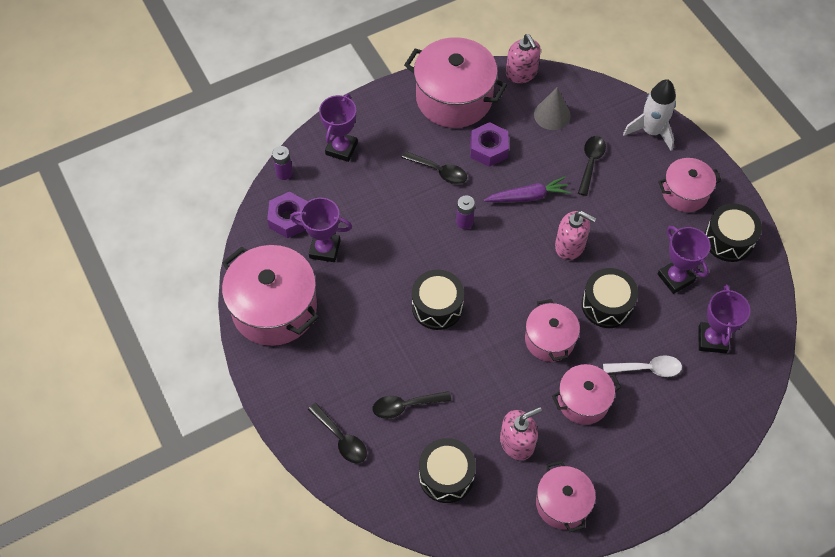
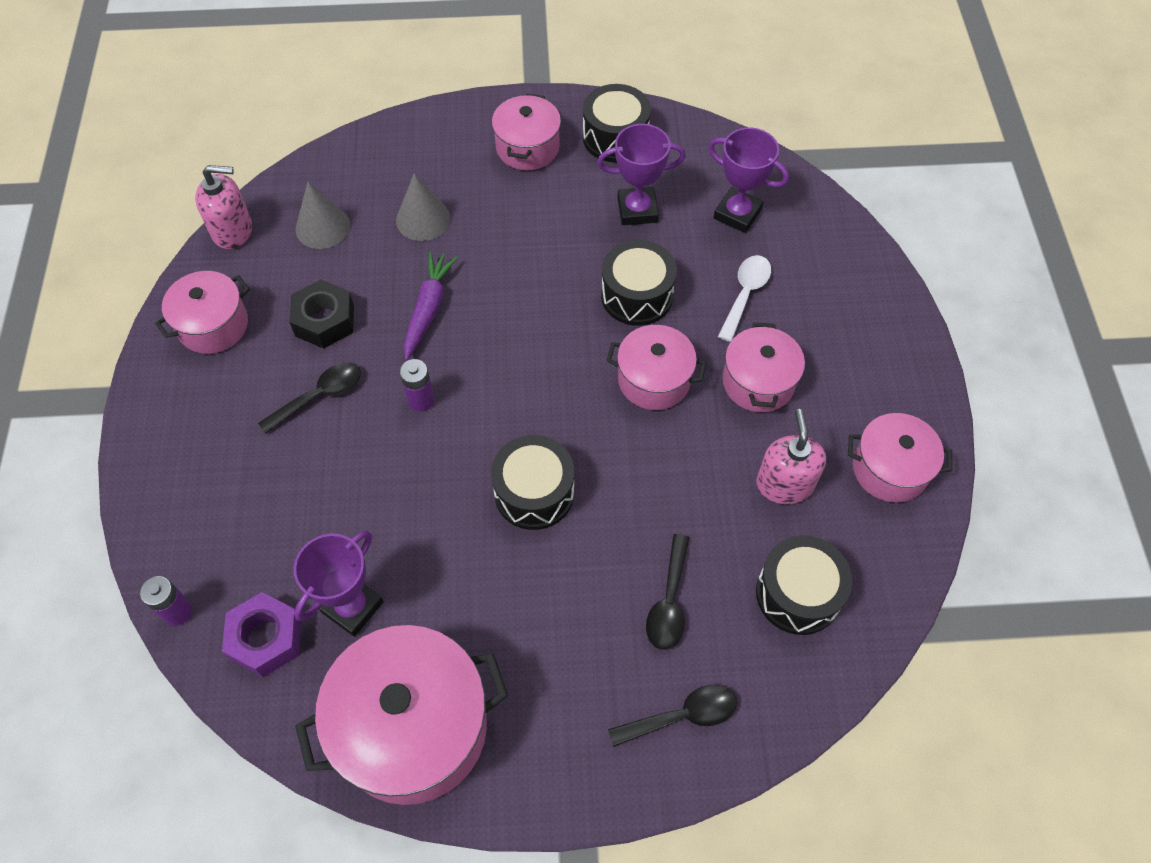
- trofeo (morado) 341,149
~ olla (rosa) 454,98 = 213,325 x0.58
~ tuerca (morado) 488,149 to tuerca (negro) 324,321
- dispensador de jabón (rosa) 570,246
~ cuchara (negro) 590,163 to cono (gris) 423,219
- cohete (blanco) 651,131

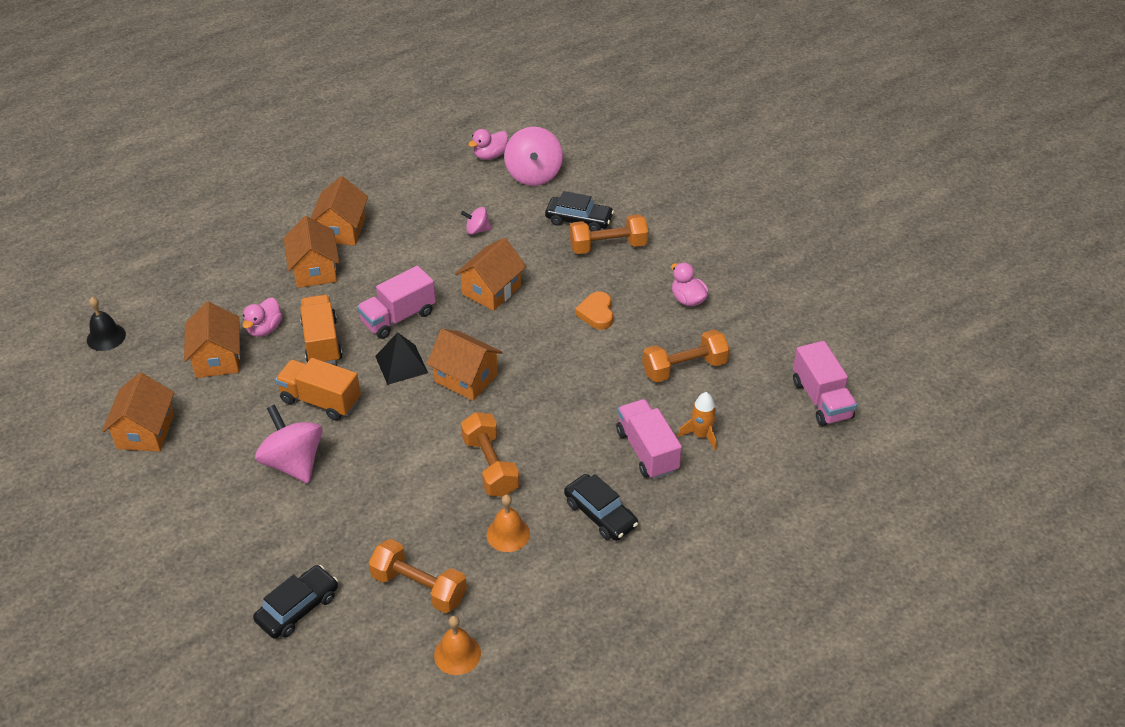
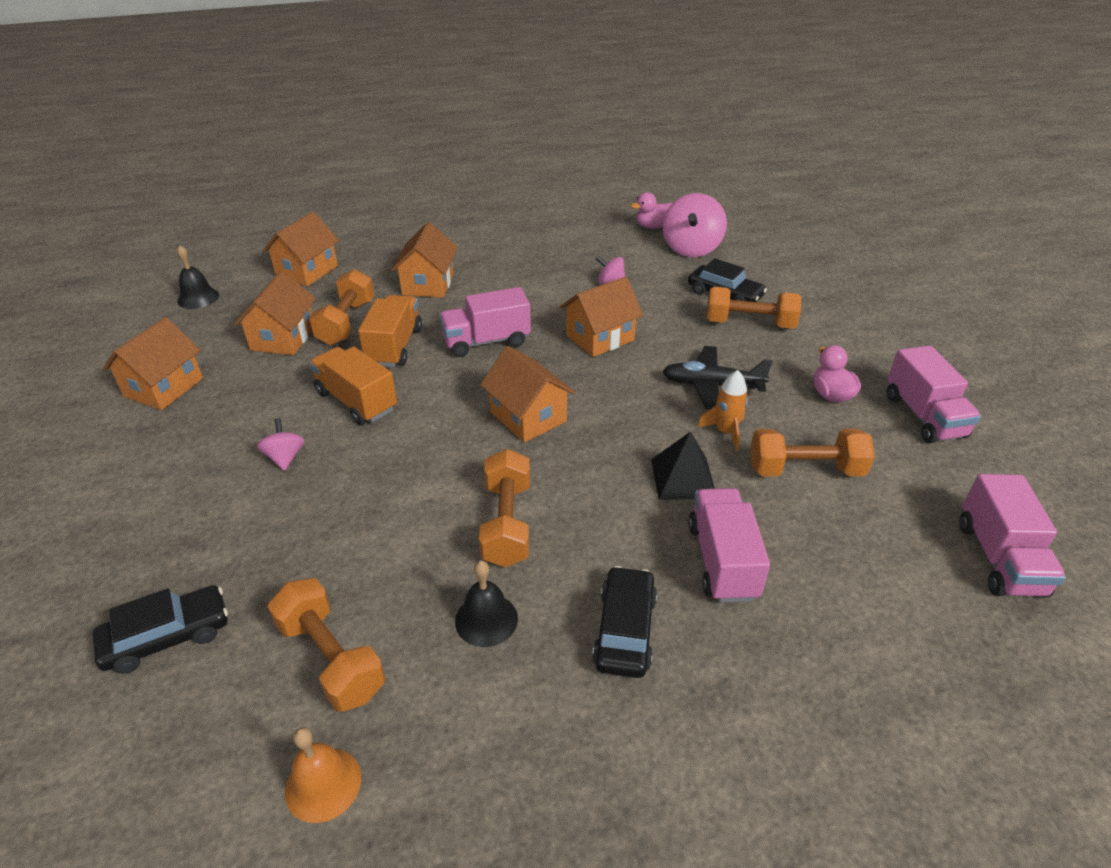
~ pato (rosa) 264,329 to mancuerna (naranja) 346,322
~ peonza (rosa) 293,463 = 285,457 x0.51
~ casa (naranja) 341,230 to 307,271
~ pirámide (negro) 401,364 to 683,478
~ campana (naranja) 508,534 to campana (negro) 486,619
~ coche (negro) 600,514 = 625,630 150 degrees counterclockwise
~ corazón (naranja) 596,313 to avión (negro) 711,385
~ cohete (naranja) 701,435 to 725,432
+ camión (rosa) 924,416

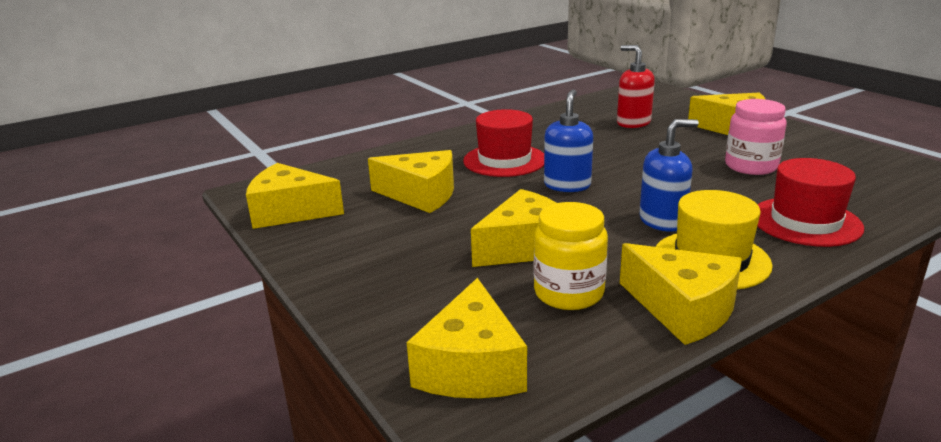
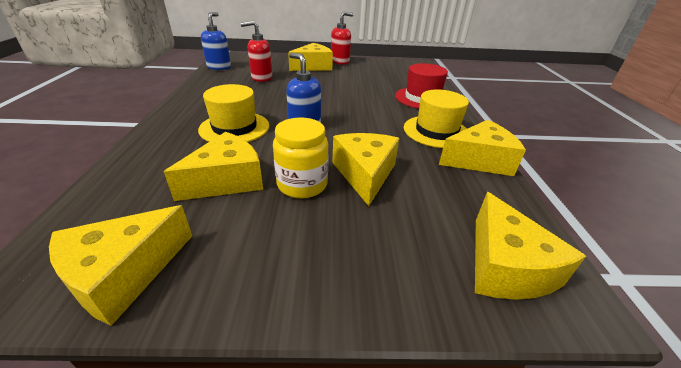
~ queso (amarillo) 471,366 = 505,266 45 degrees clockwise
~ sombrero (rojo) 504,160 to sombrero (amarillo) 234,127
~ tarro (amarillo) 568,293 to 302,184
~ dispensador de jabón (azul) 662,221 to 219,67
- tarro (rosa) 751,166
+ dispensador de jabón (rojo) 340,61

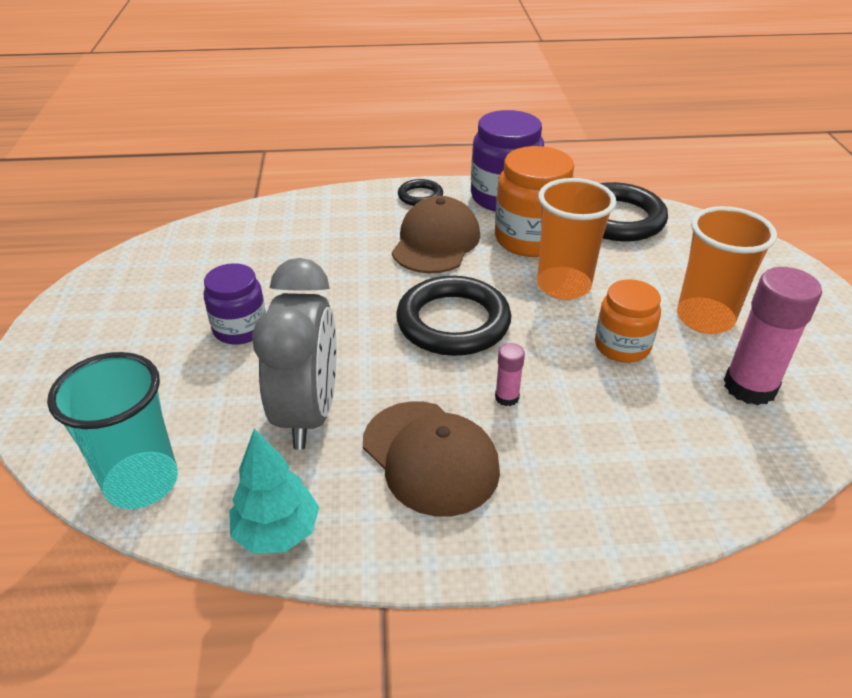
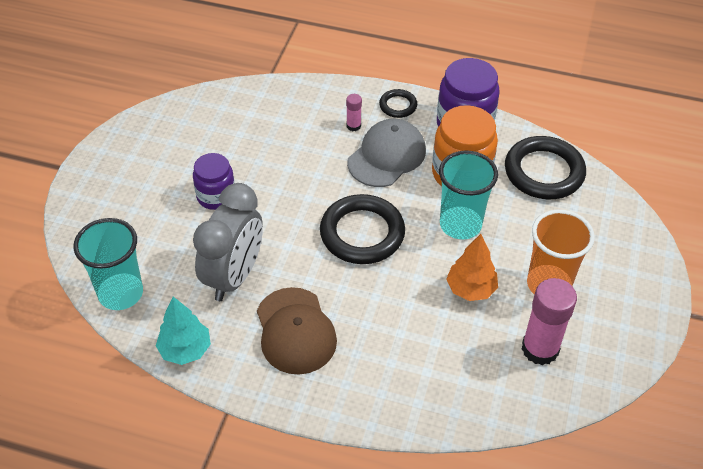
~ gorra (marrón) 436,242 to gorra (gris) 386,156
~ barra de pegamento (rosa) 507,397 to 353,126
~ vaso (naranja) 563,286 to vaso (turquesa) 460,225
~ tarro (naranja) 622,346 to árbol (naranja) 470,289

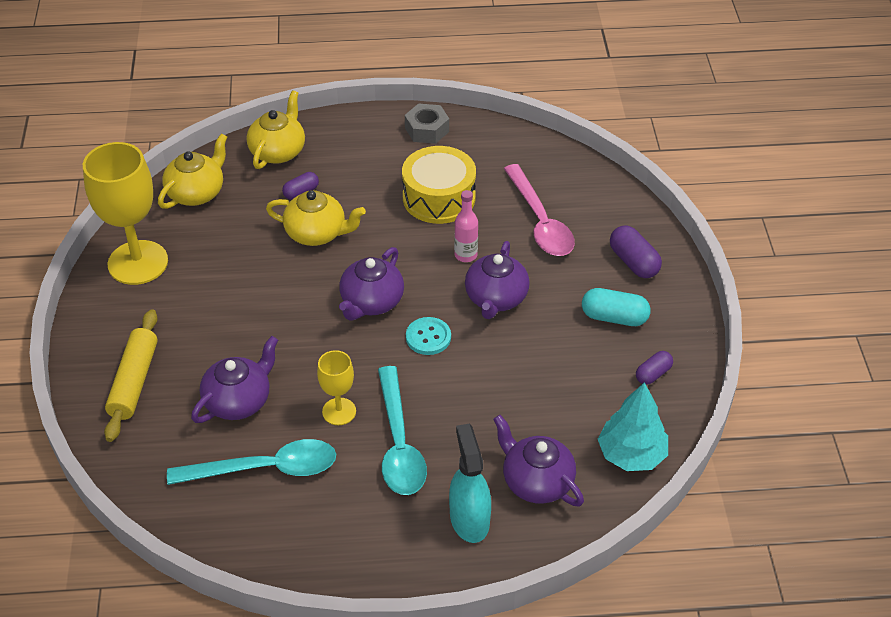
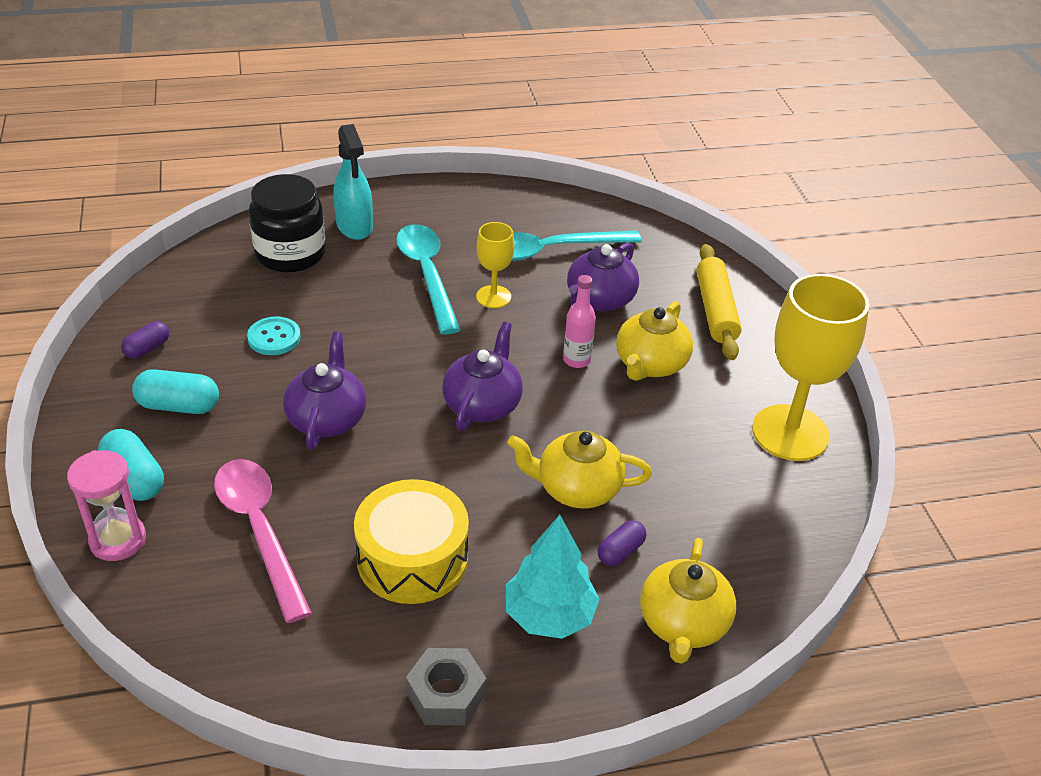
~ tetera (amarillo) 197,193 to 650,364
~ botón (turquesa) 428,337 to 274,338
~ botella (rosa) 465,255 to 576,360
~ tetera (morado) 536,481 to tarro (negro) 290,254
~ árbol (turquesa) 631,455 to 549,615
~ cápsula (morado) 633,262 to cápsula (turquesa) 134,478
+ reloj de arena (rosa) 118,540

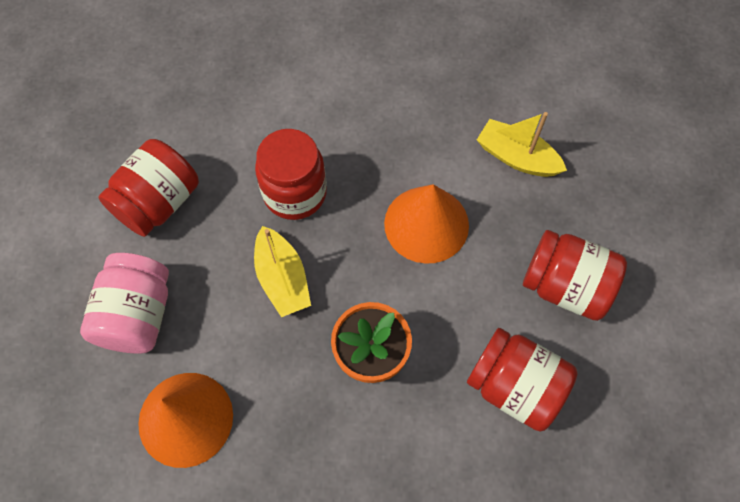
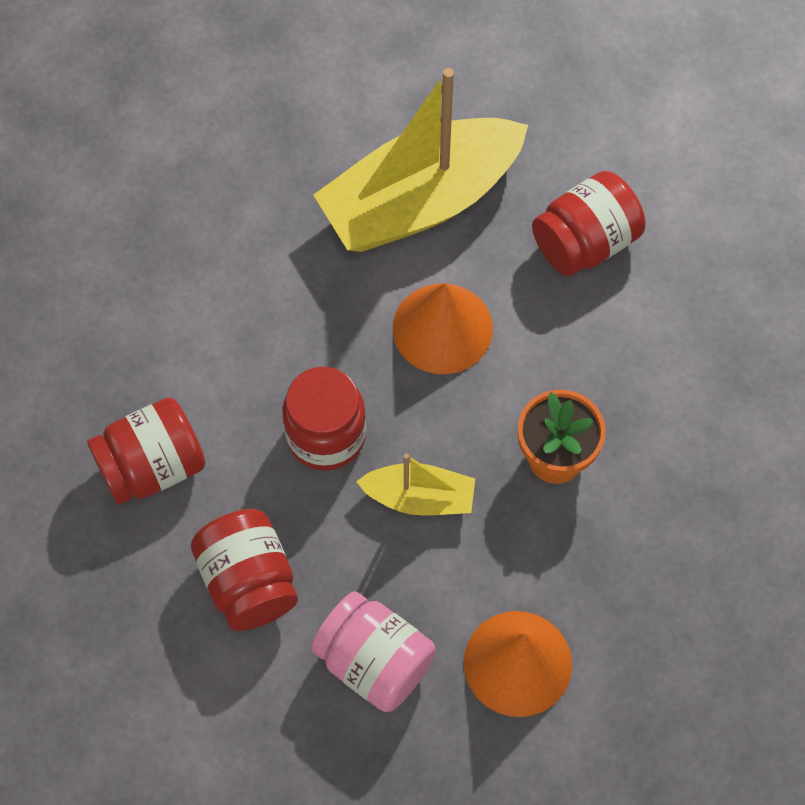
~ tarro (rojo) 515,386 to 152,466
~ barco (amarillo) 517,157 = 420,201 x2.05

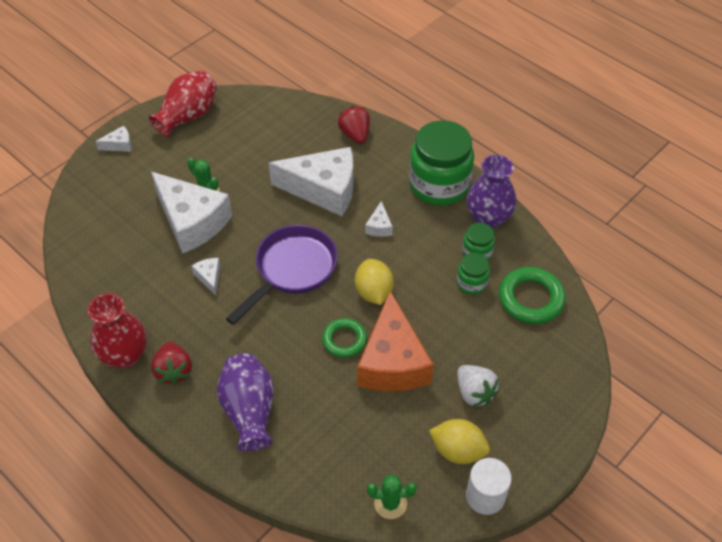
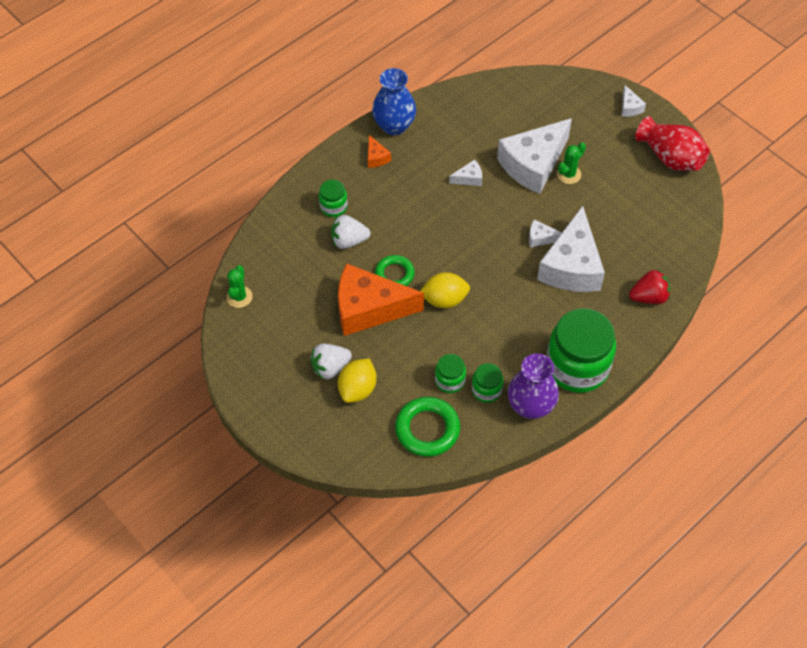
~ florero (rojo) 125,355 to florero (azul) 394,126
~ fresa (rojo) 174,371 to queso (naranja) 376,157
~ florero (morado) 249,411 to tarro (verde) 333,207
- sartén (morado) 292,270
~ queso (blanco) 379,226 to 540,238
~ limón (amarillo) 458,450 to 358,389
- cilindro (blanco) 485,496
+ fresa (blanco) 349,241

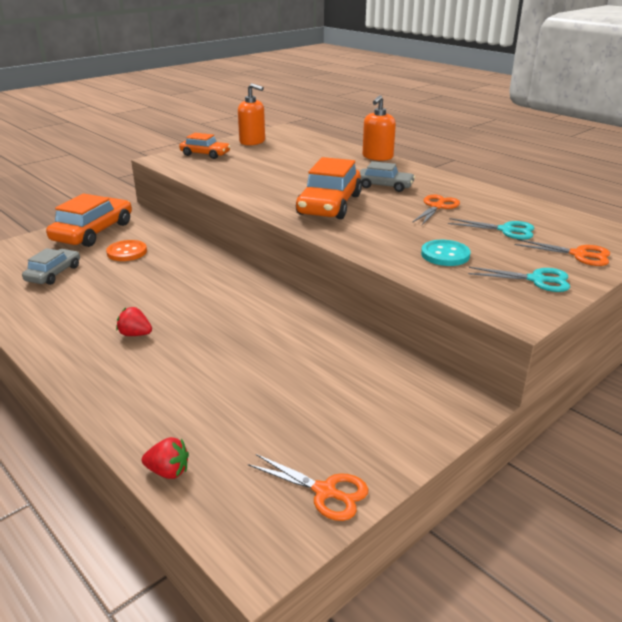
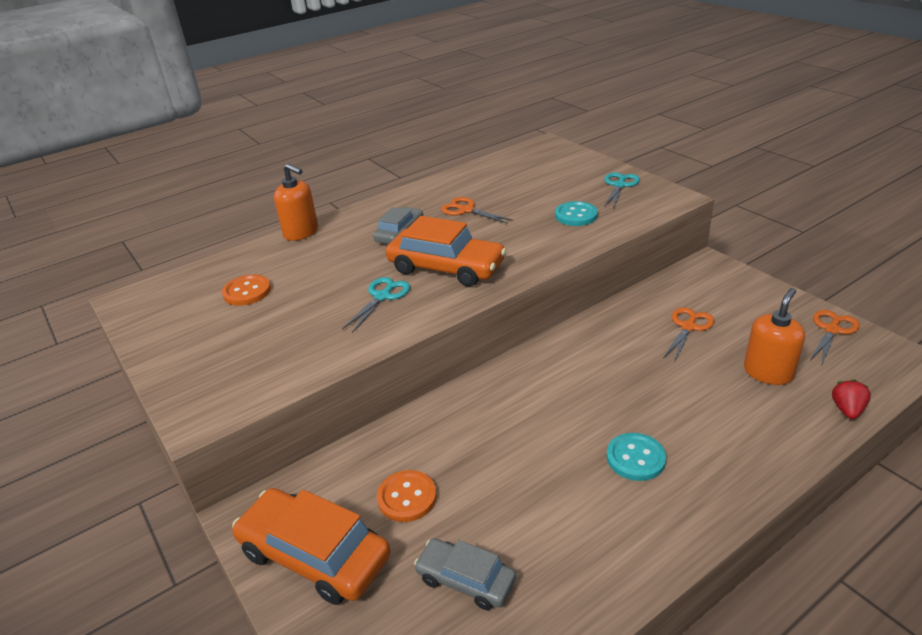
~ fresa (rojo) 135,334 to botón (turquesa) 635,458
- coche (naranja) 205,154
~ dispensador de jabón (naranja) 252,142 to 768,372
~ tijeras (turquesa) 506,230 to 382,296
~ tijeras (naranja) 578,254 to 688,327
+ botón (naranja) 247,292

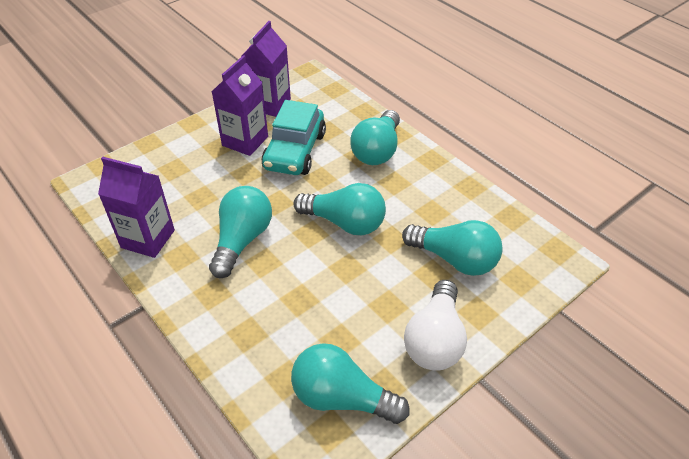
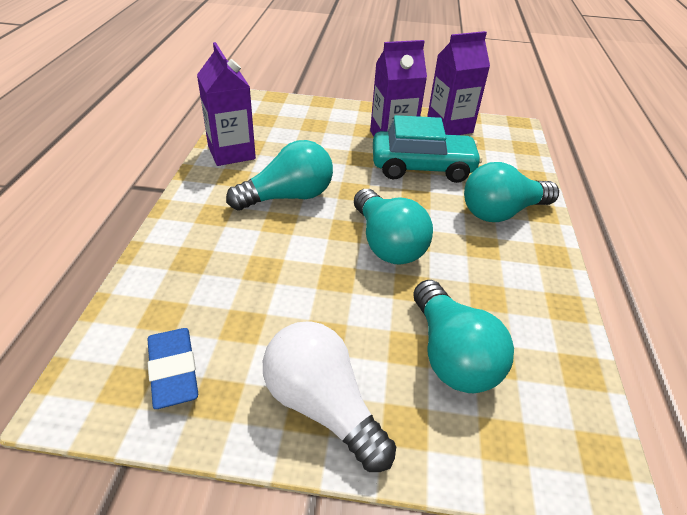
~ coche (turquesa) 295,151 = 422,167 150 degrees counterclockwise
~ bombilla (turquesa) 342,397 to goma de borrar (azul) 173,370
~ bombilla (blanco) 435,339 = 322,406 75 degrees clockwise

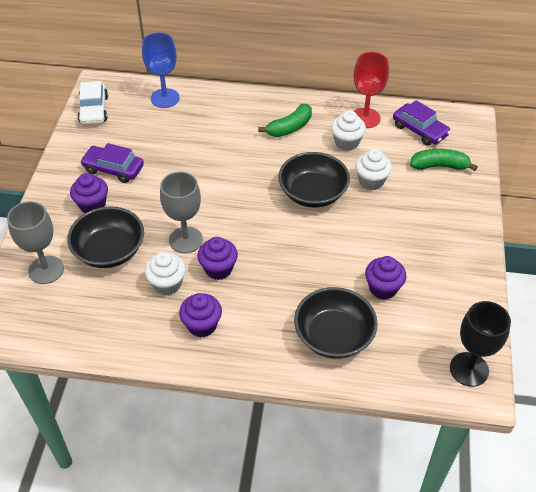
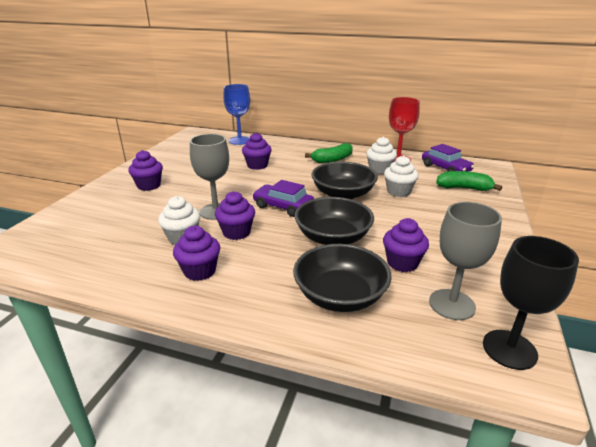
~ copa (gris) 46,270 to 452,304
~ cuenco (negro) 109,250 to 333,237
- coche (blanco) 94,110
~ coche (morado) 113,169 to 283,206
+ magdalena (morado) 257,165

